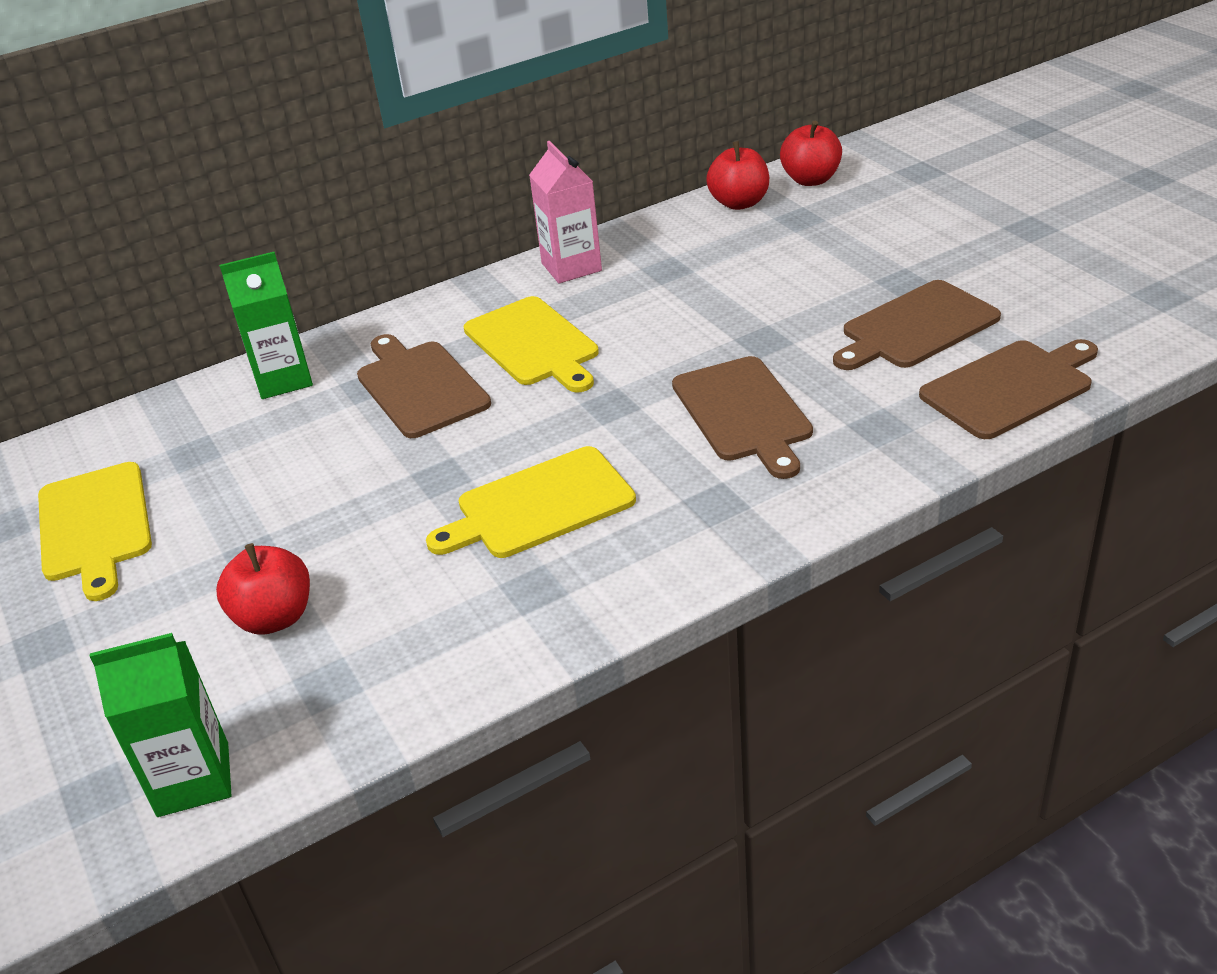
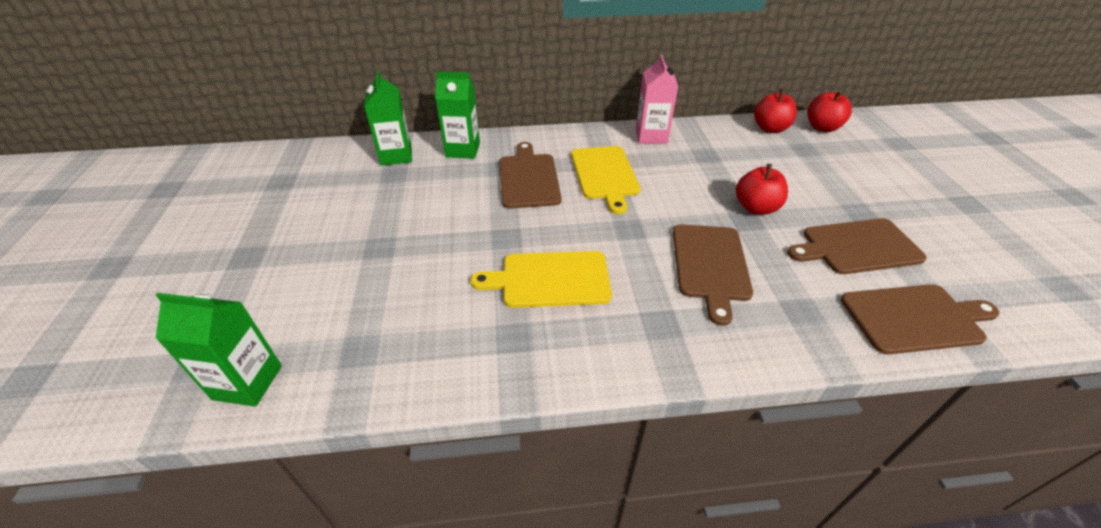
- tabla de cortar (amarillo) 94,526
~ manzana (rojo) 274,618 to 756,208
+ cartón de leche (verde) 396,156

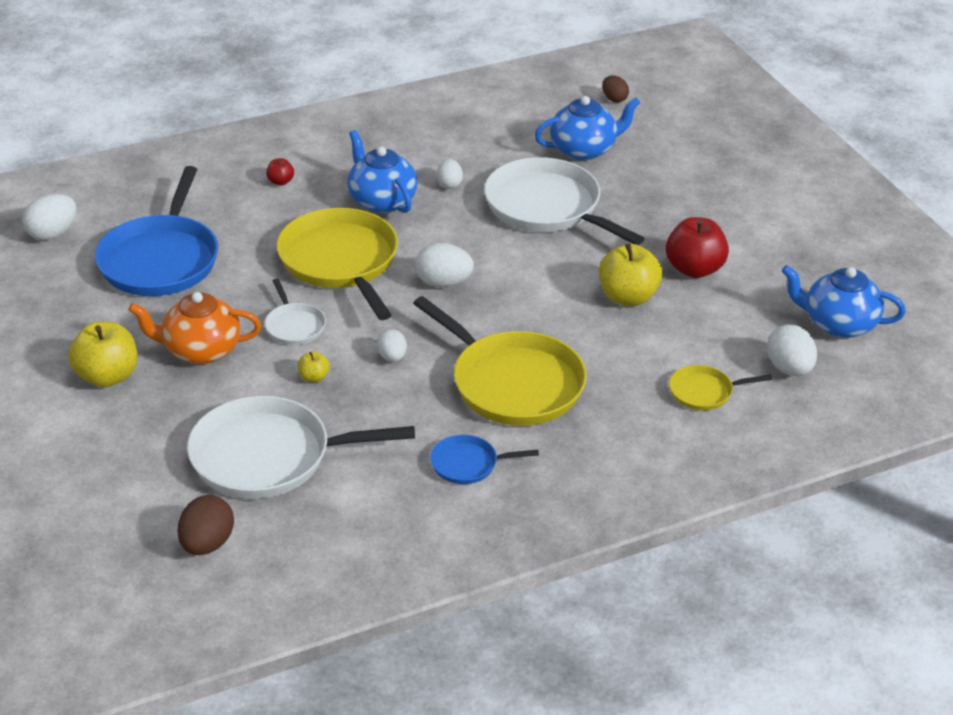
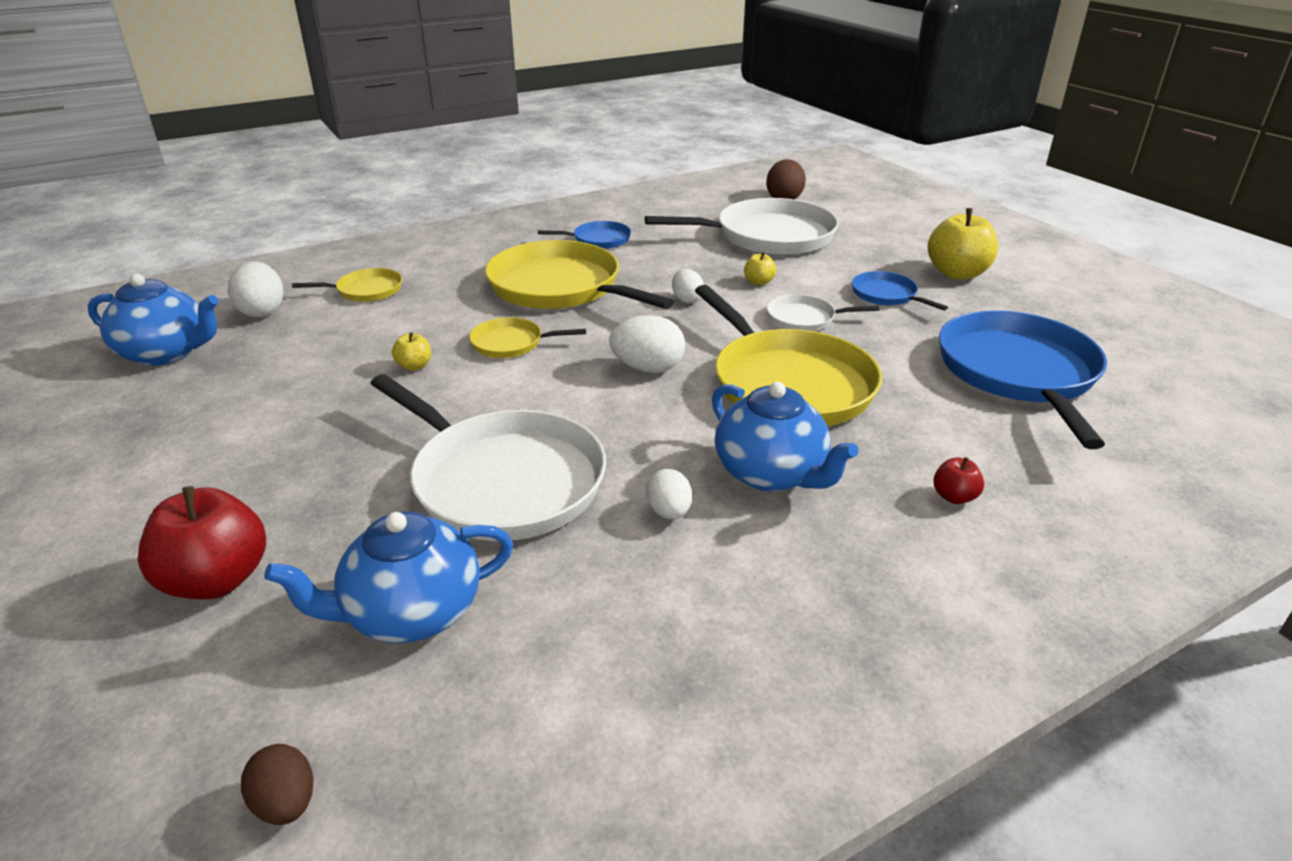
- huevo (blanco) 52,234
~ tetera (naranja) 201,350 to sartén (azul) 886,295
~ sartén (blanco) 294,326 = 804,318 60 degrees counterclockwise
~ manzana (amarillo) 628,297 = 414,366 x0.48
~ manzana (rojo) 694,269 to 217,580
+ sartén (amarillo) 511,343

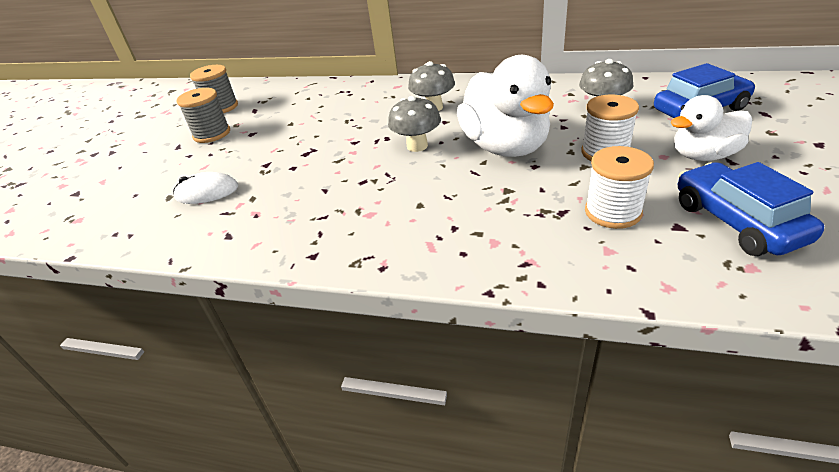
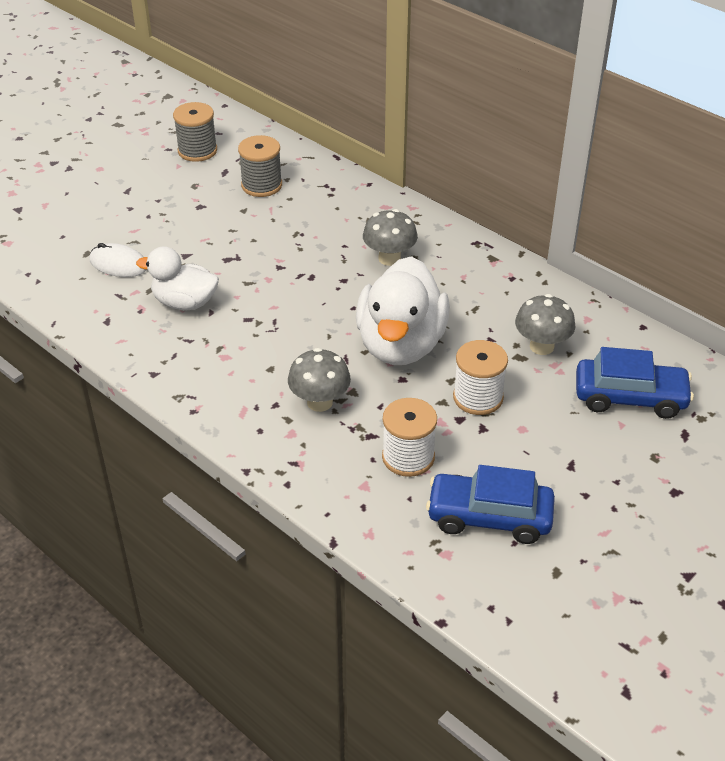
~ carrete (gris) 212,134 to 261,185
~ seta (gris) 417,146 to 319,402
~ pato (blanco) 703,156 to 185,302
~ coche (azul) 737,222 = 489,517 90 degrees counterclockwise

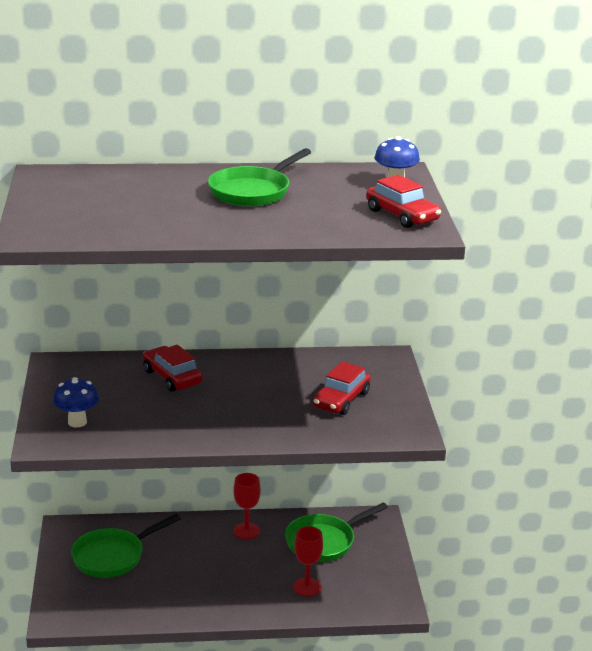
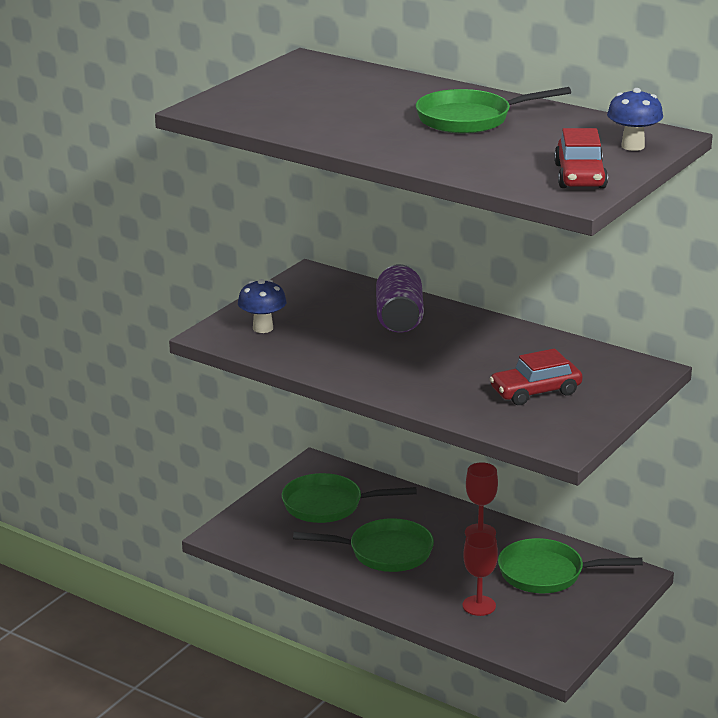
~ coche (rojo) 172,377 to lata (morado) 399,318
+ sartén (verde) 384,552

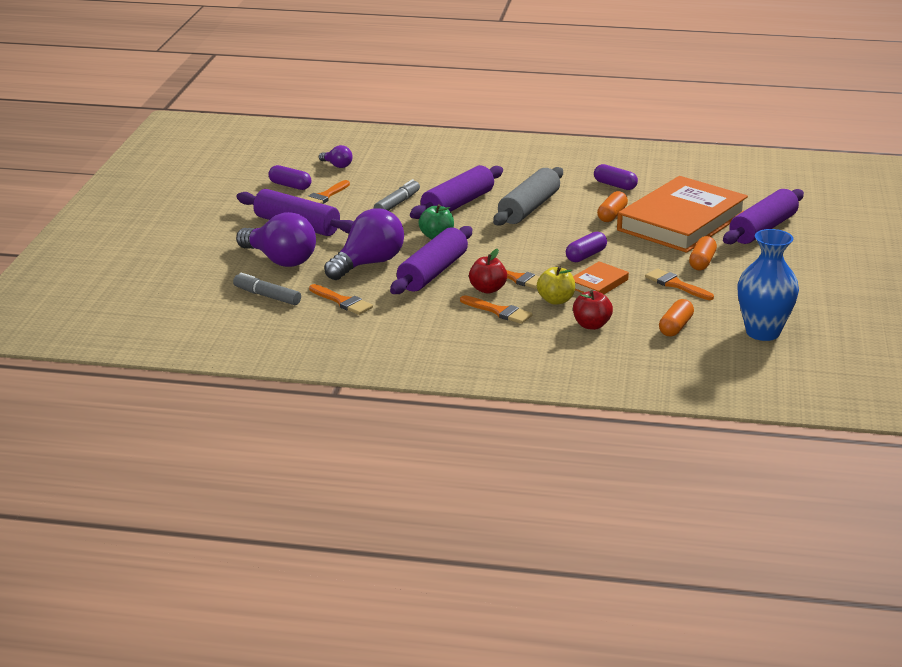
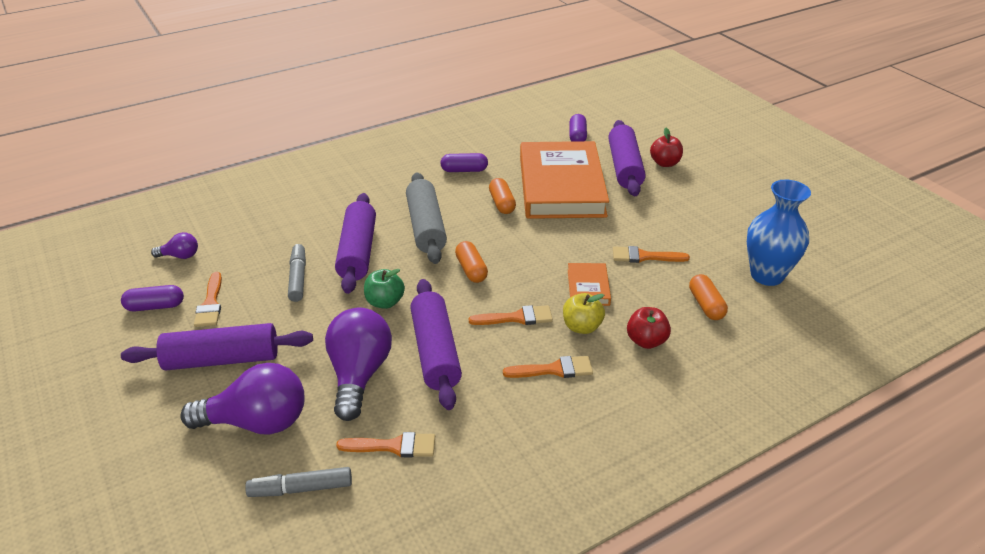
~ manzana (rojo) 487,289 to 665,163
~ cápsula (morado) 586,256 to 577,136
~ cápsula (naranja) 702,262 to 471,270

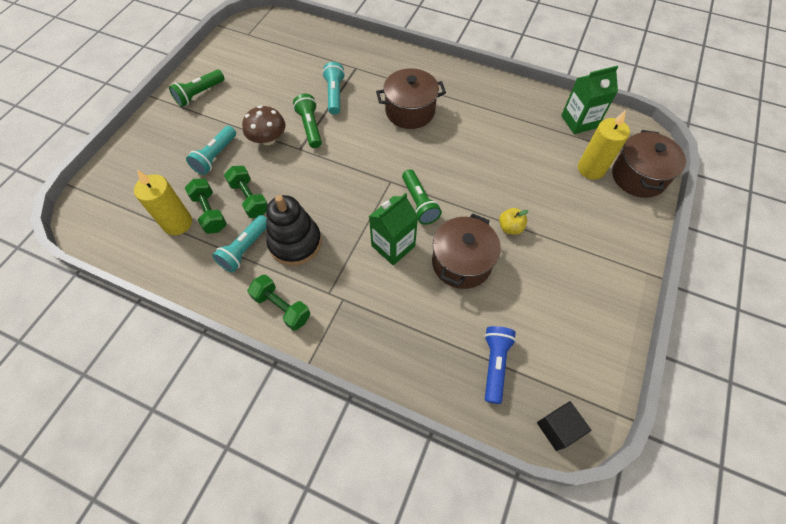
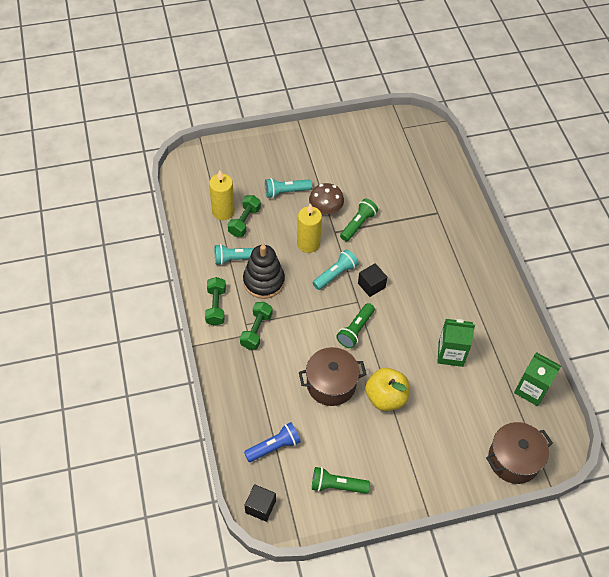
~ lámpara de mano (verde) 199,94 to 337,485
~ mancuerna (verde) 249,198 to 256,330
~ lámpara de mano (turquesa) 334,94 to 335,274
~ cartón de leche (verde) 393,246 to 450,354
- olla (marrón) 410,111
~ manzana (amarillo) 510,227 = 385,397 x1.87
~ vela (amarillo) 591,169 to 308,244
+ cubo (negro) 371,285

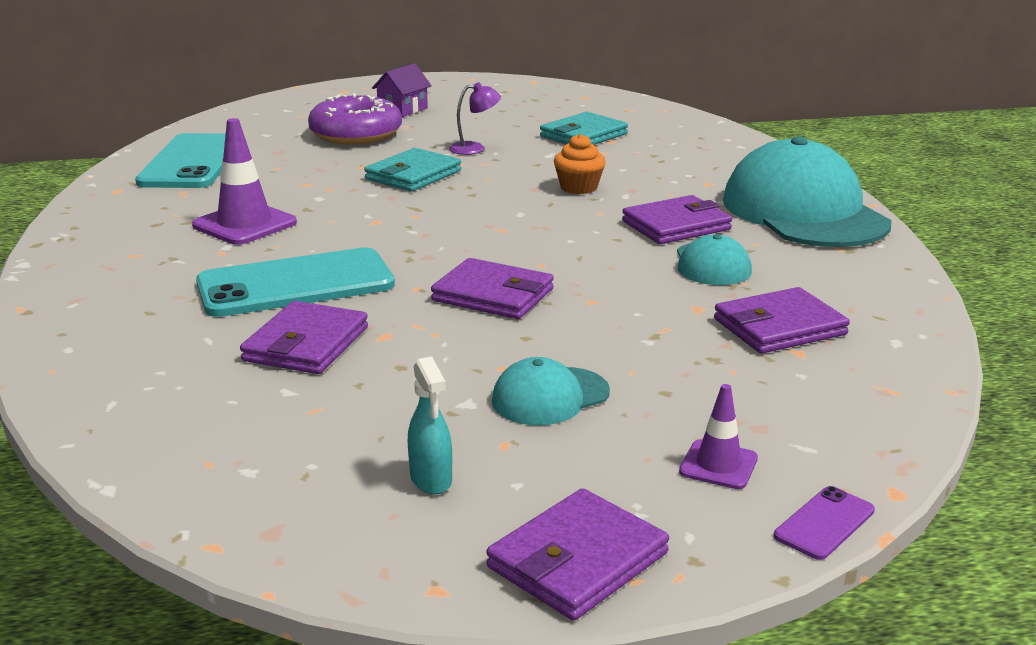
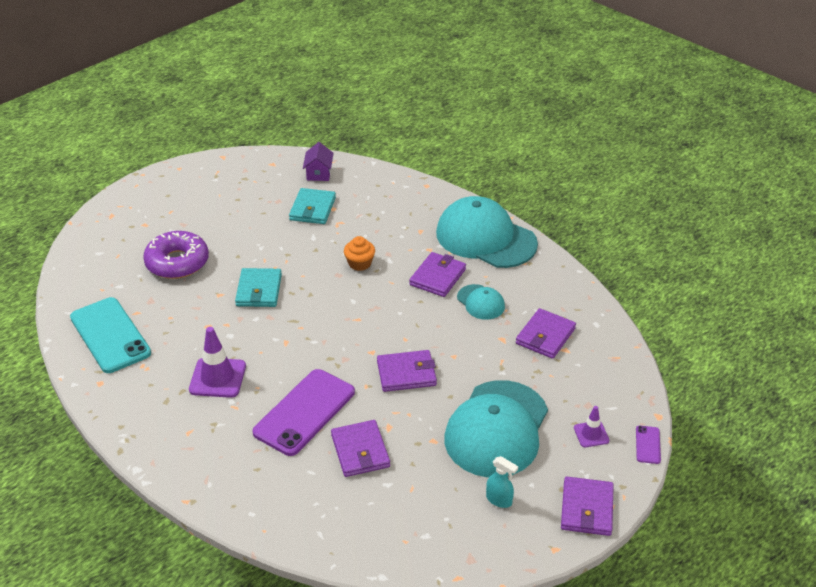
~ móvil (turquesa) 295,284 to móvil (morado) 304,412
~ casa (morado) 402,109 to 319,173
- lámpara (morado) 475,148
~ gorra (turquesa) 550,397 = 497,429 x2.12

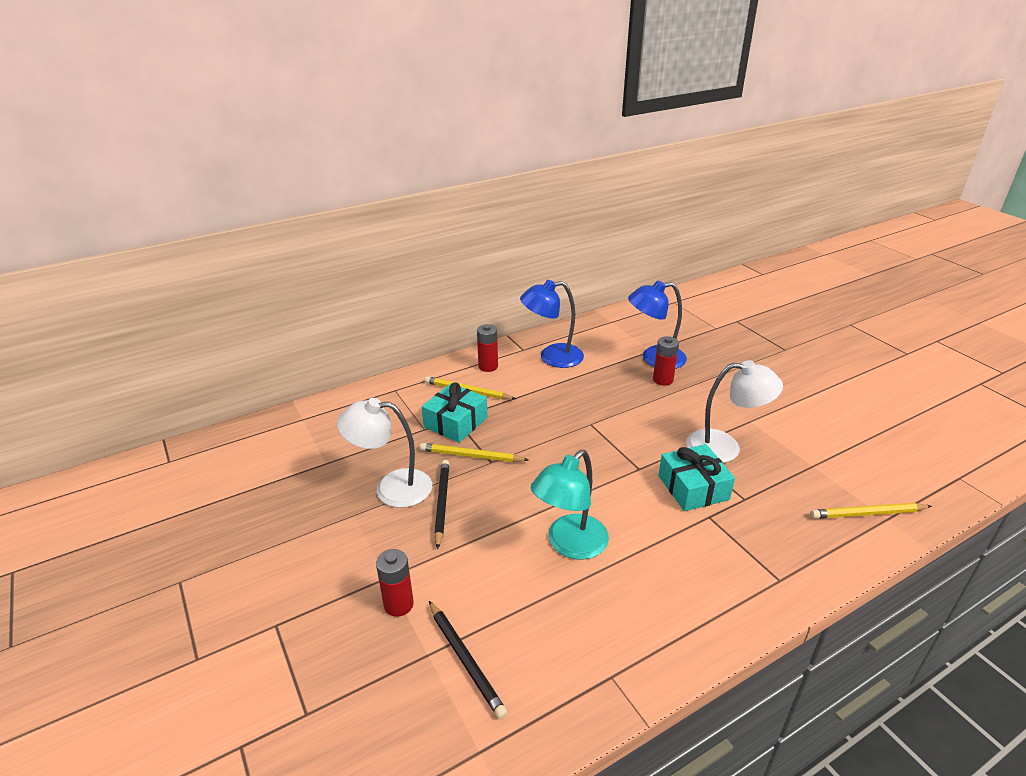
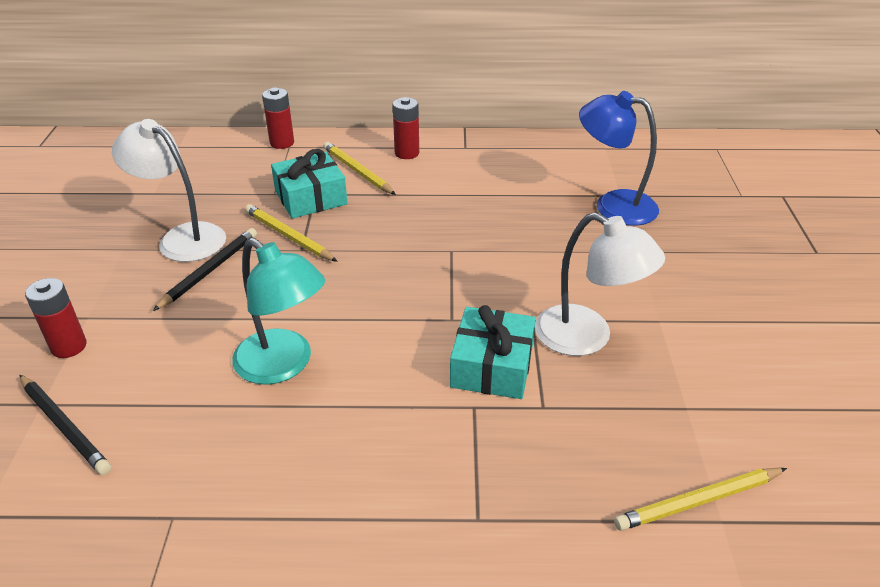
~ lápiz (negro) 465,660 = 64,426 45 degrees counterclockwise
- lámpara (azul) 552,357
~ lámpara (turquesa) 569,545 = 283,365 120 degrees counterclockwise
~ pila (rojo) 663,380 to 282,143
~ lápiz (amarillo) 867,513 = 698,501 45 degrees counterclockwise

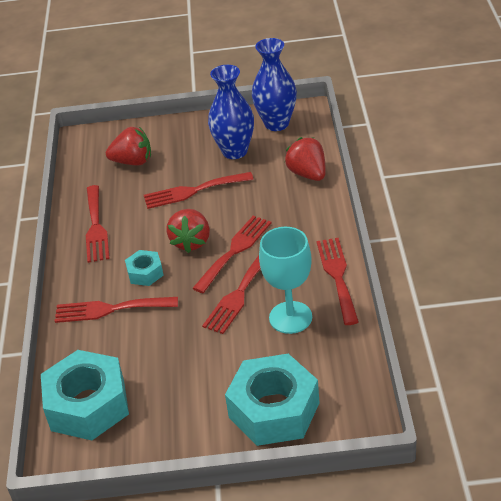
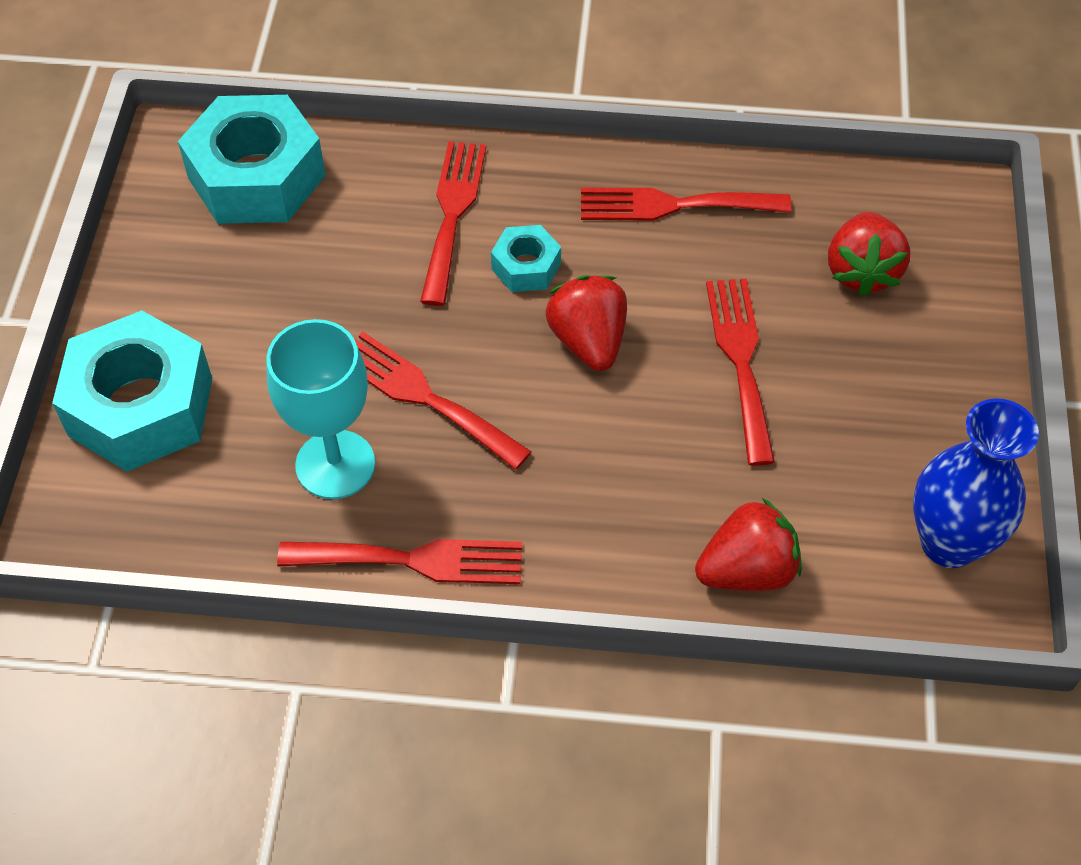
~ fresa (rojo) 191,242 = 588,341 60 degrees clockwise
- tenedor (rojo) 234,251
- florero (azul) 235,151

